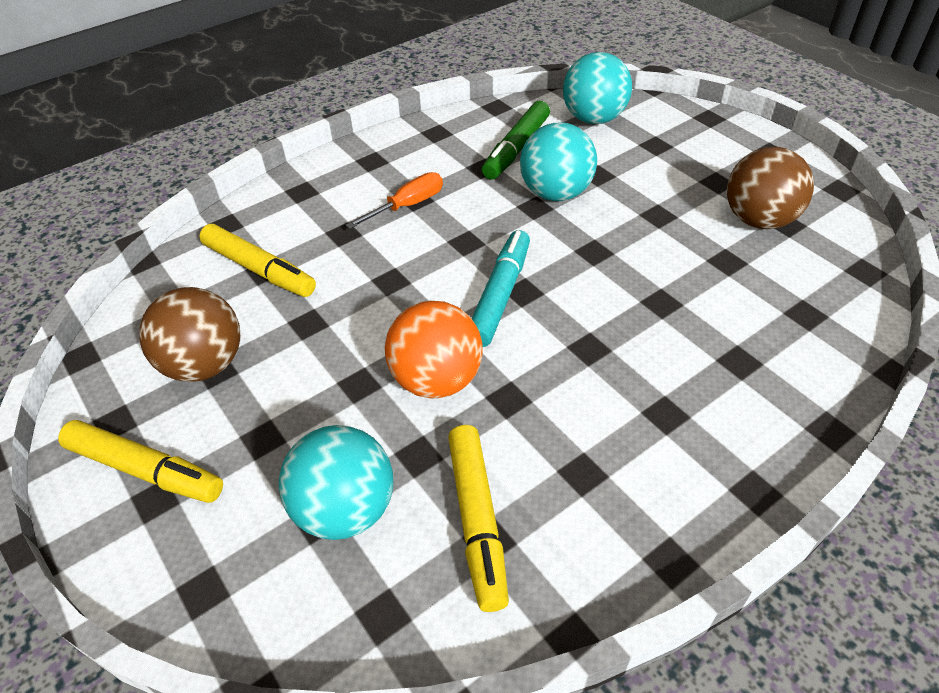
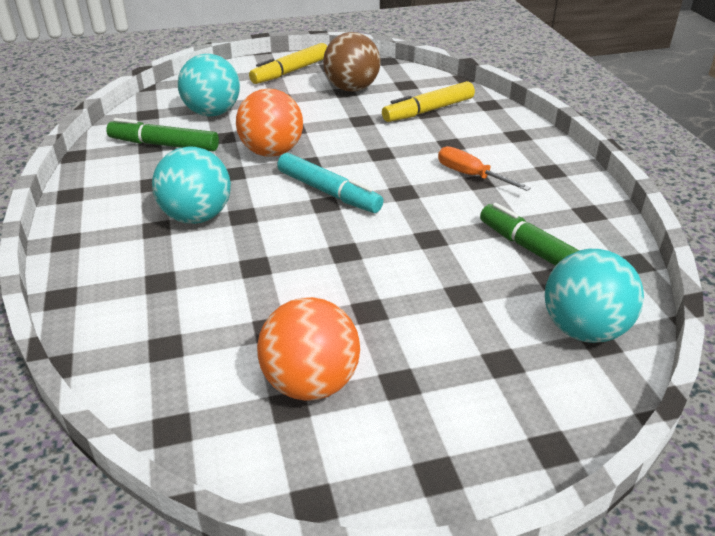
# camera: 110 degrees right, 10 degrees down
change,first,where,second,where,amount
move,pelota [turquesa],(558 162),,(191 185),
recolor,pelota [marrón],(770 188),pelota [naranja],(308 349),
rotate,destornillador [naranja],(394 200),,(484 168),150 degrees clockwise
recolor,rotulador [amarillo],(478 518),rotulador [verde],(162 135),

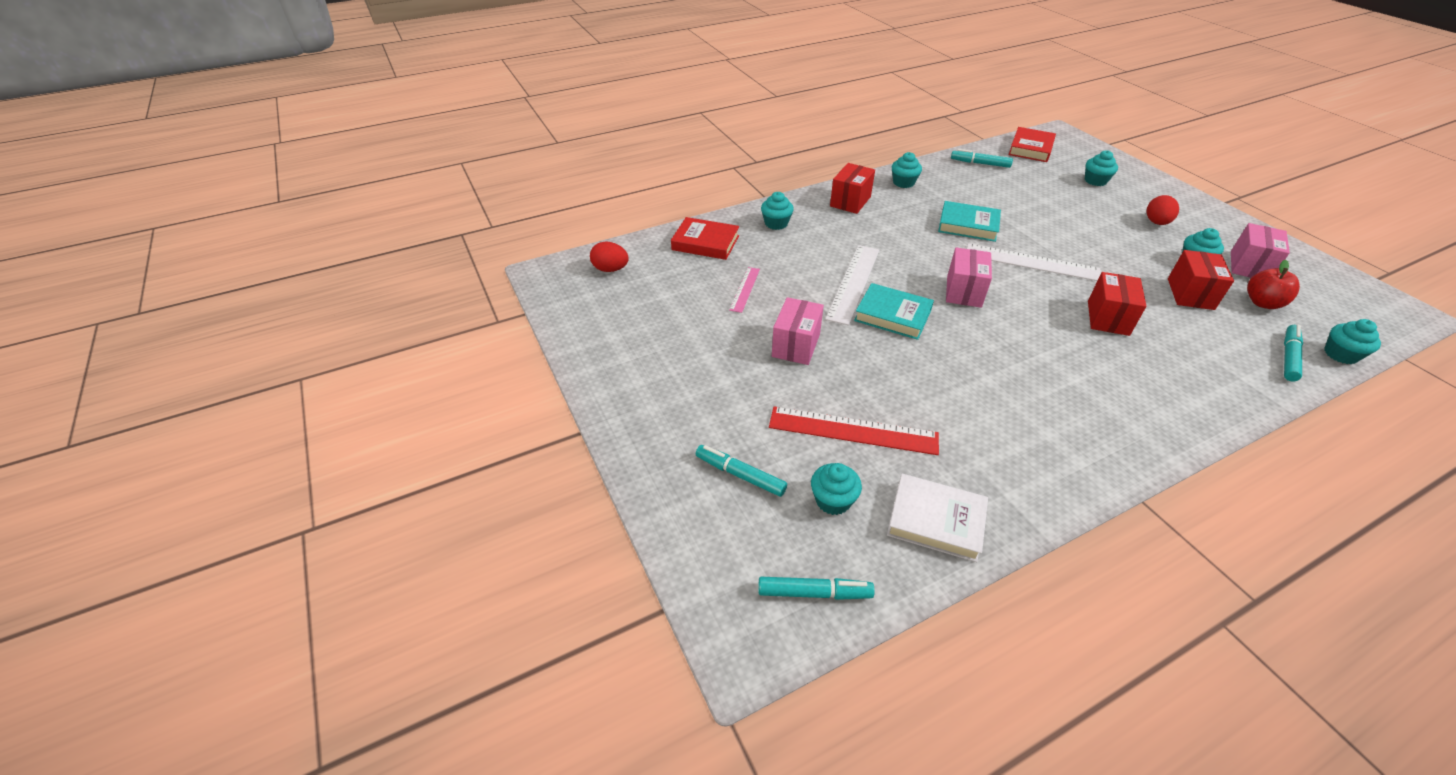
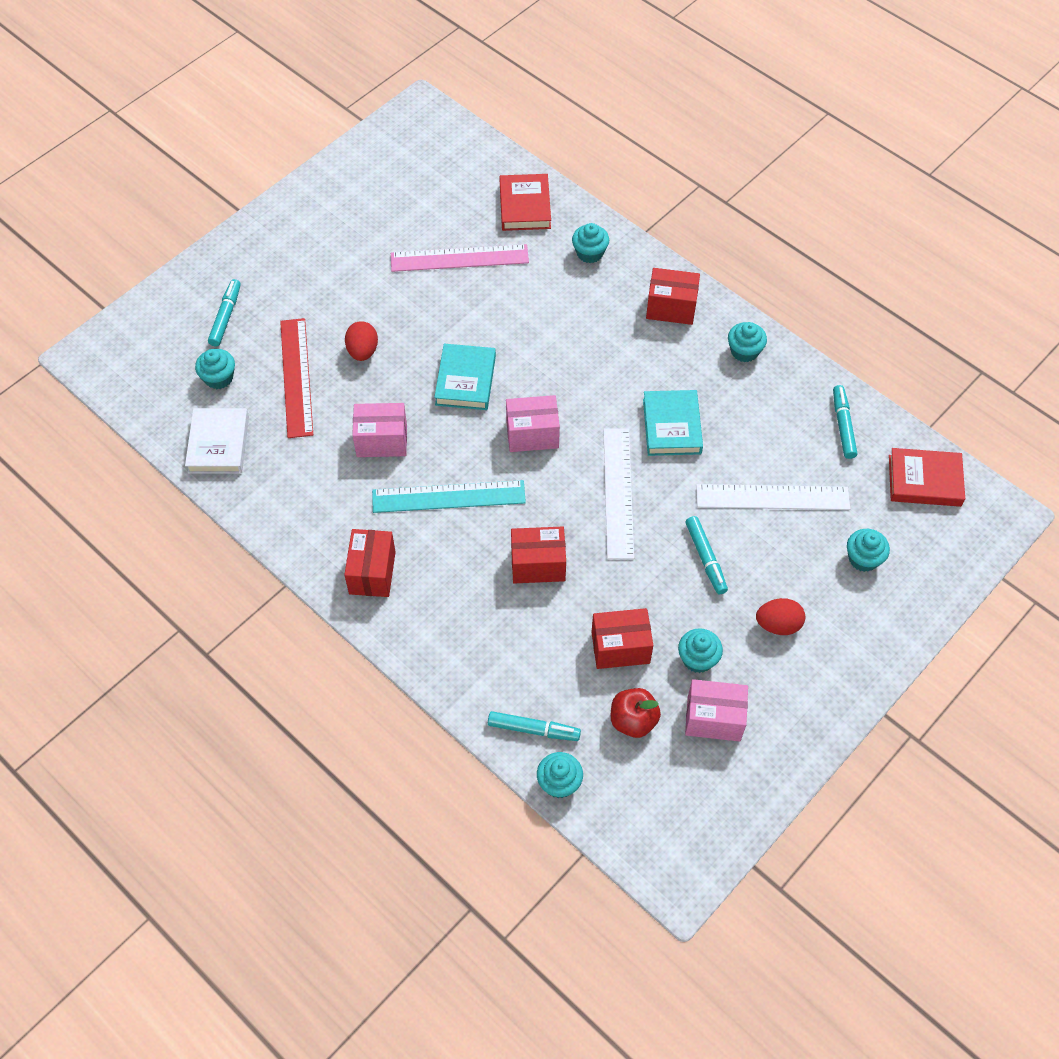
# camera: 70 degrees right, 15 degrees up
change,first,where,second,where,amount
move,huevo [rojo],(609 256),,(361 341),
move,regla [blanco],(852 285),,(773 497),
resize,regla [rosa],(744 290),,(460 258),x1.82
move,caja [rosa],(798 331),,(379 430),
move,rotulador [turquesa],(816 588),,(706 555),
insert,,,regla [turquesa],(449 496),
insert,,,caja [rojo],(369 563),

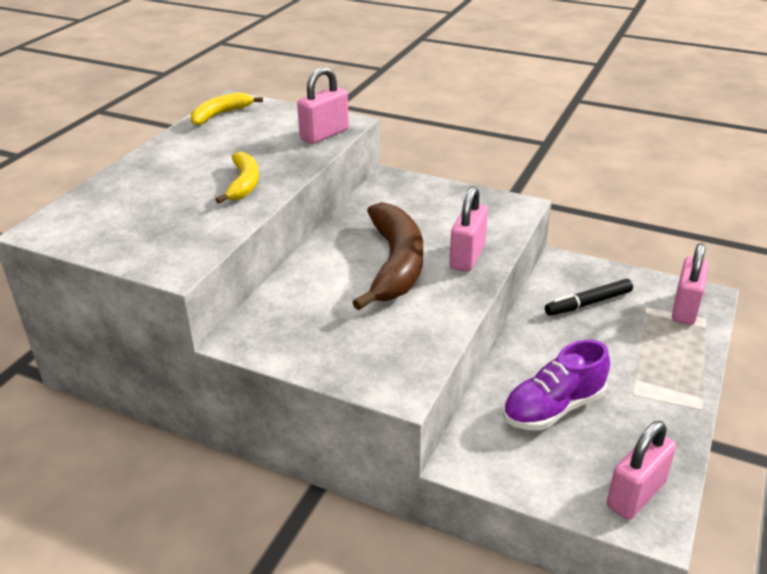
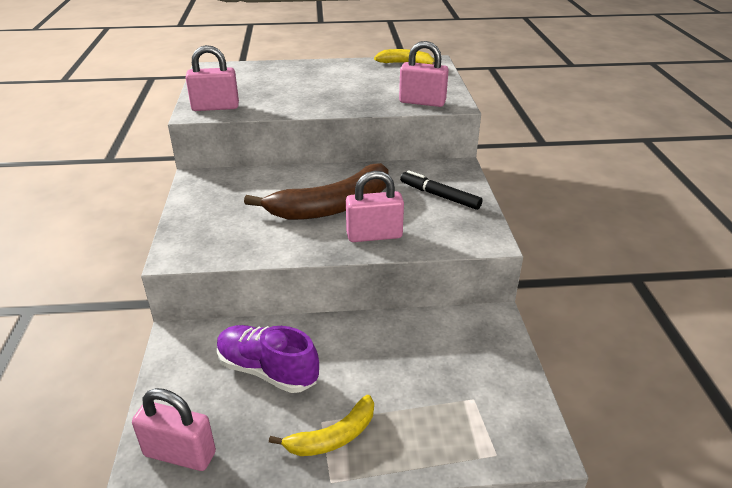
# camera: 60 degrees right, 0 degrees up
change,first,where,second,where,amount
move,plátano [amarillo],(237 178),,(321 425),
move,candado [rosa],(690 284),,(212 78),
move,rotulador [negro],(589 297),,(441 190),

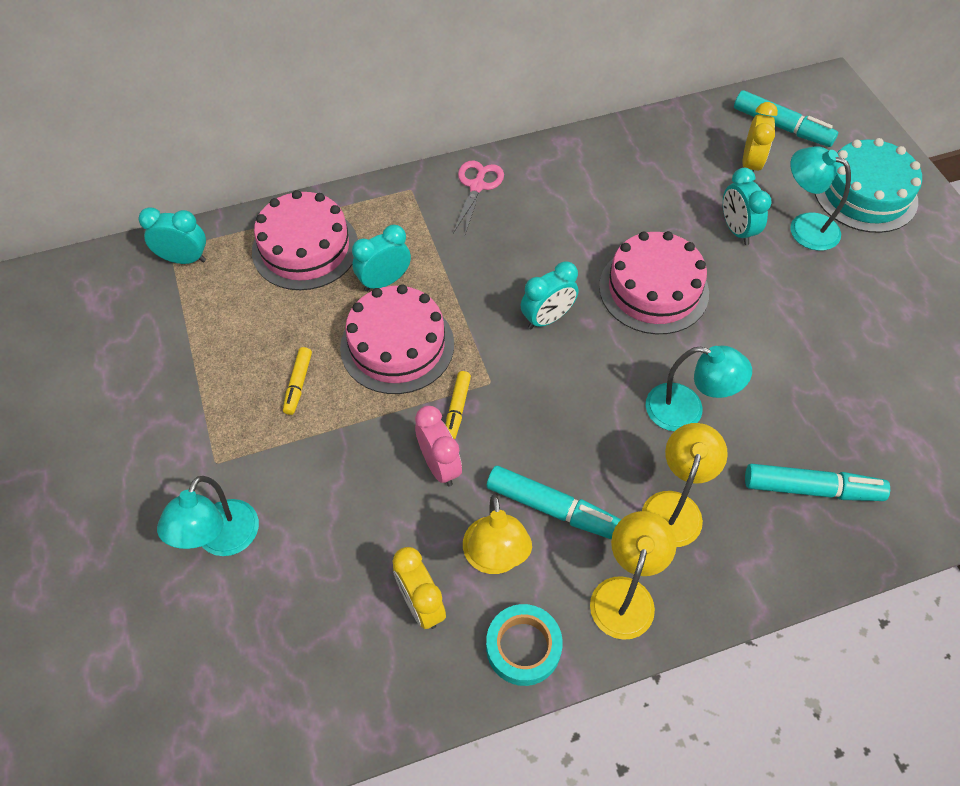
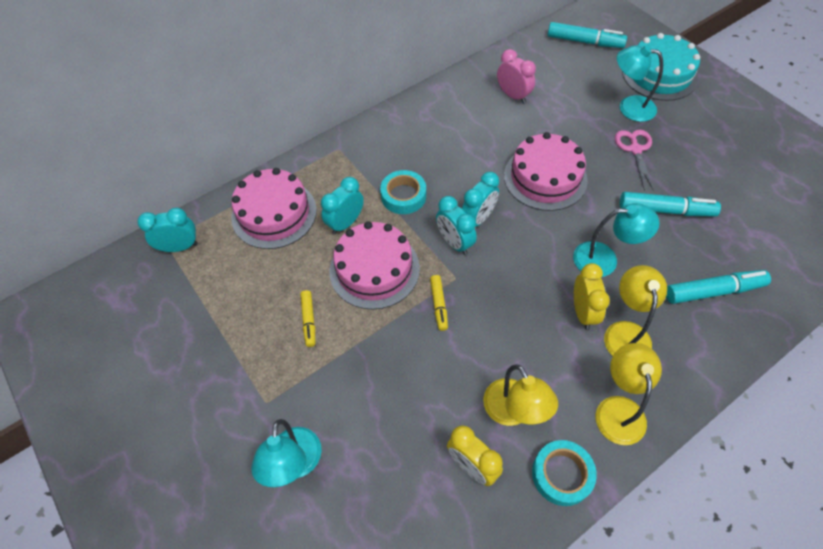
# camera: 15 degrees left, 0 degrees up
change,first,where,second,where,amount
move,despertador [amarillo],(760 137),,(592 296),
move,tijeras [rosa],(478 198),,(634 160),
move,despertador [turquesa],(747 206),,(456 225),
move,despertador [rosa],(438 446),,(516 76),
move,rotulador [turquesa],(554 503),,(670 204),
insert,,,cinta adhesiva [turquesa],(403 192),

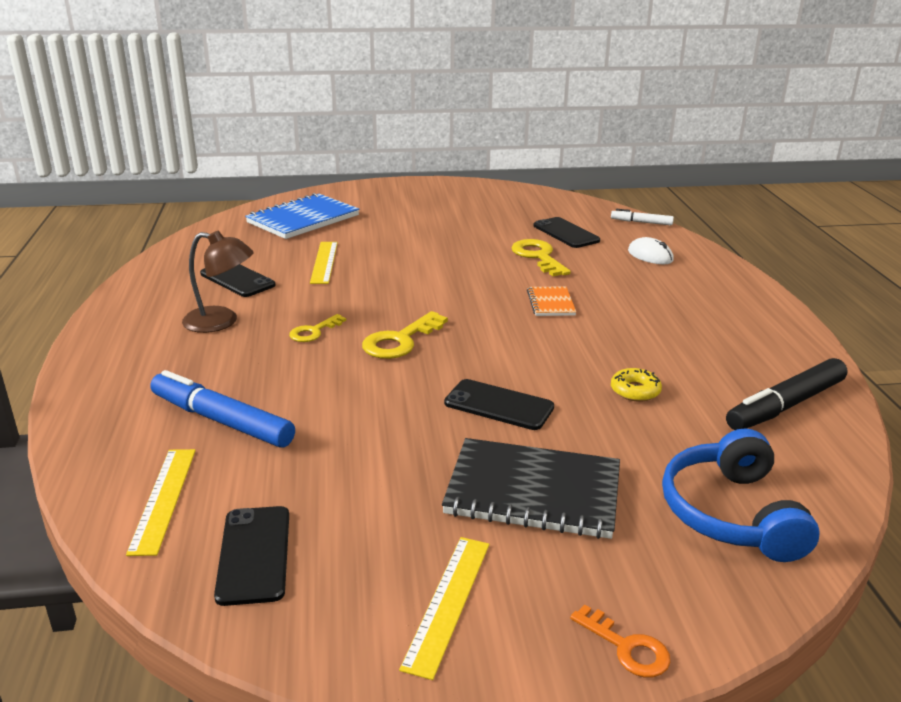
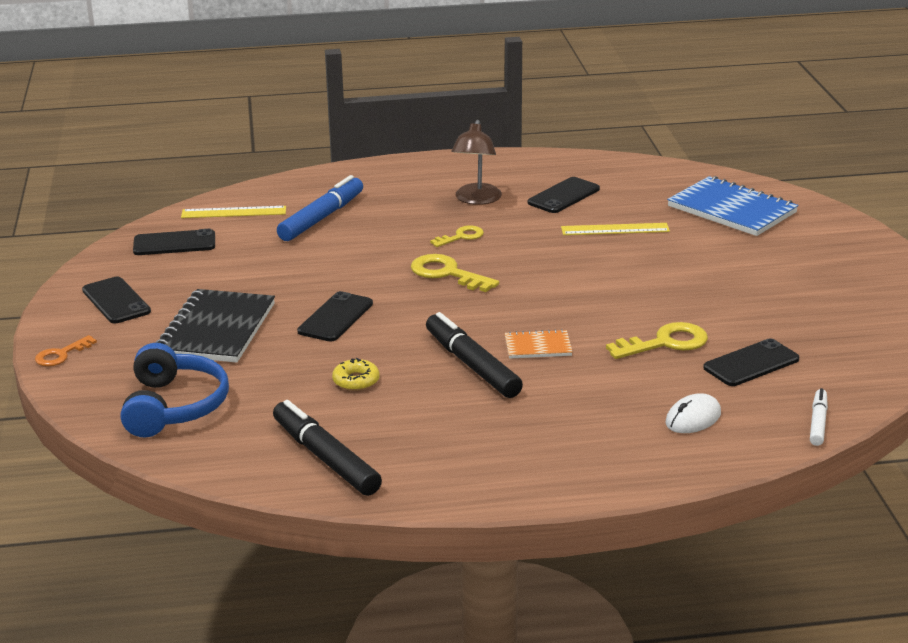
# camera: 90 degrees right, 0 degrees up
change,first,where,second,where,amount
rotate,llave [amarillo],(317 328),,(457 236),105 degrees clockwise
rotate,auriculares [azul],(740 495),,(174 390),90 degrees clockwise
replace,regla [amarillo],(444 608),móvil [negro],(116 300),
insert,,,rotulador [negro],(474 355),

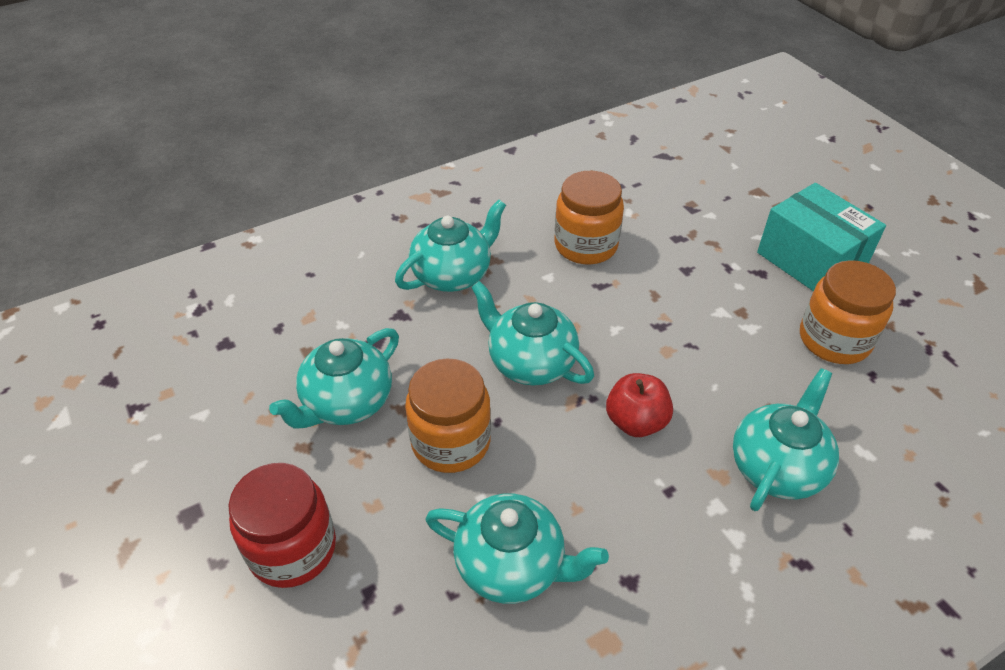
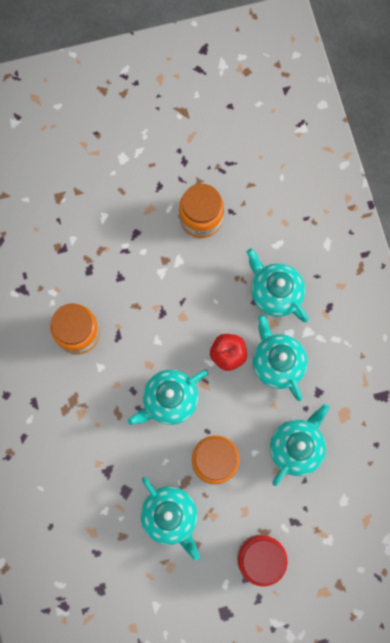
# camera: 75 degrees left, 30 degrees up
change,first,where,second,where,amount
delete,caja [turquesa],(821 237),,,
move,tetera [turquesa],(450 245),,(280 357),

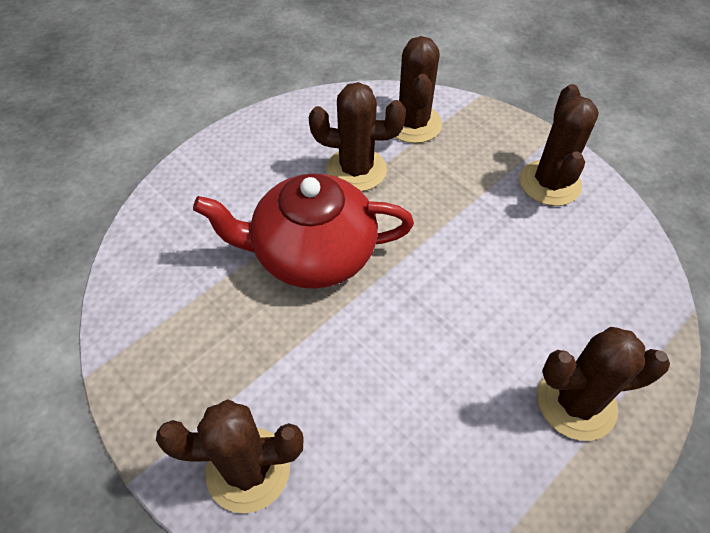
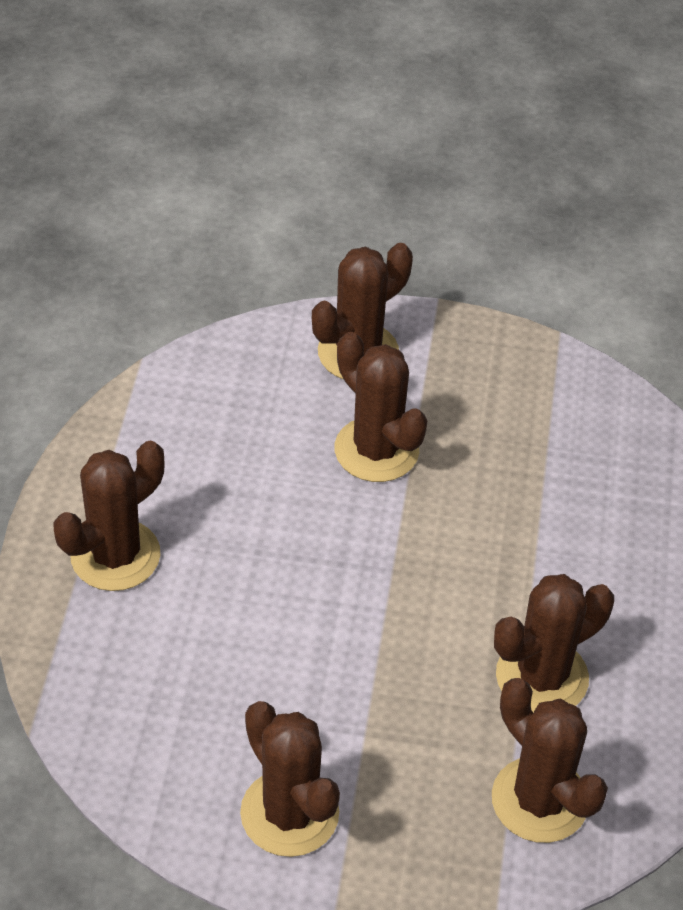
# camera: 140 degrees right, 5 degrees down
change,first,where,second,where,amount
delete,tetera [rojo],(303 231),,,
insert,,,cactus [marrón],(381 407),

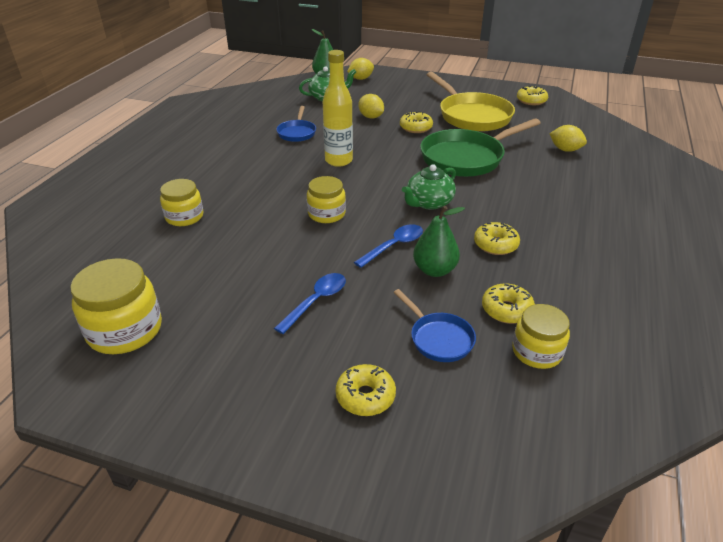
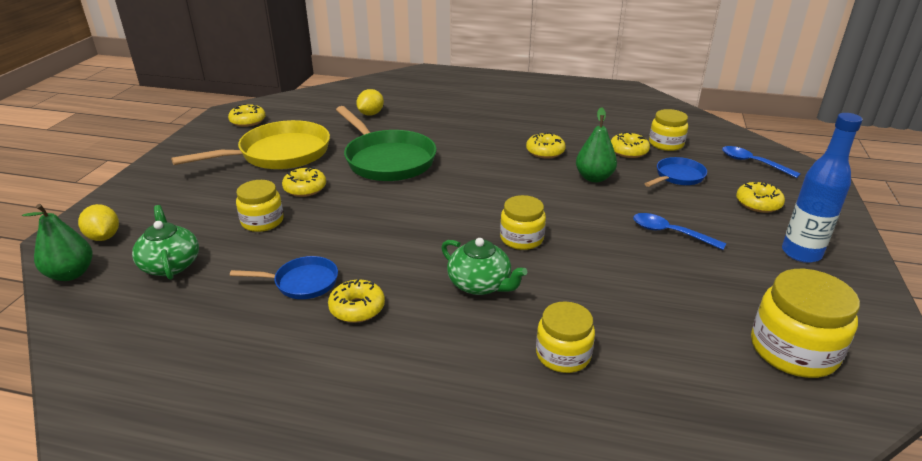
# camera: 95 degrees left, 5 degrees down
change,first,where,second,where,amount
delete,botella [amarillo],(338 108),,,
replace,limón [amarillo],(371 106),tarro [amarillo],(260 206),
move,tetera [verde],(429 187),,(484 266),
move,cuchara [azul],(388 246),,(761 162),
insert,,,botella [azul],(822 188),
insert,,,rosquilla [amarillo],(356 301),

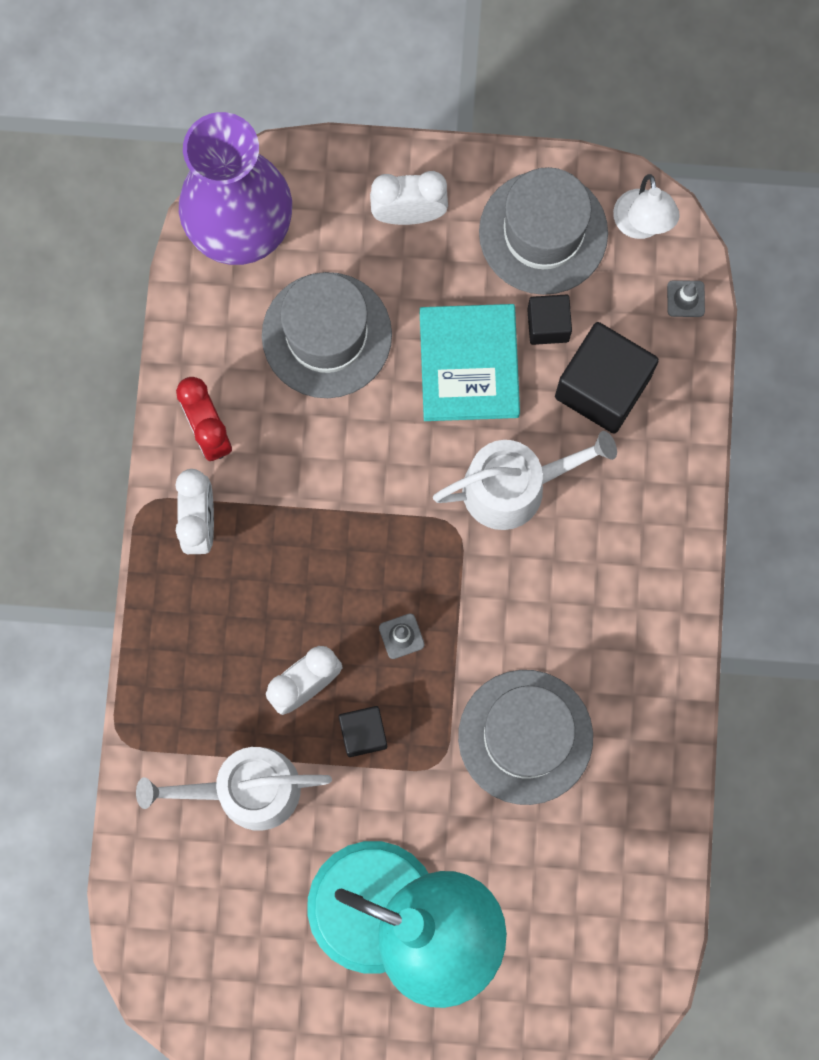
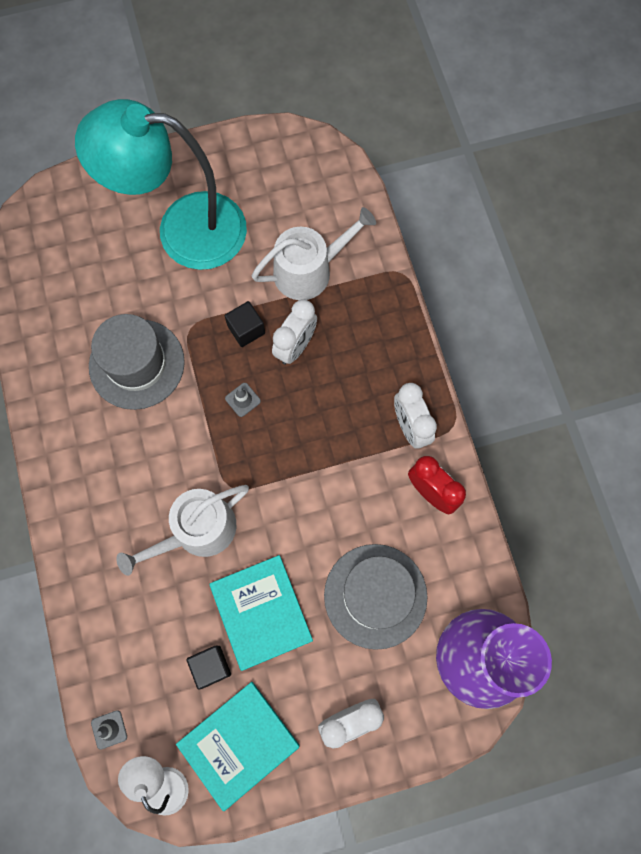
# camera: 160 degrees right, 5 degrees down
change,first,where,second,where,amount
replace,sombrero [gris],(543 231),libro [turquesa],(237 746),
delete,cubo [negro],(607 377),,,

